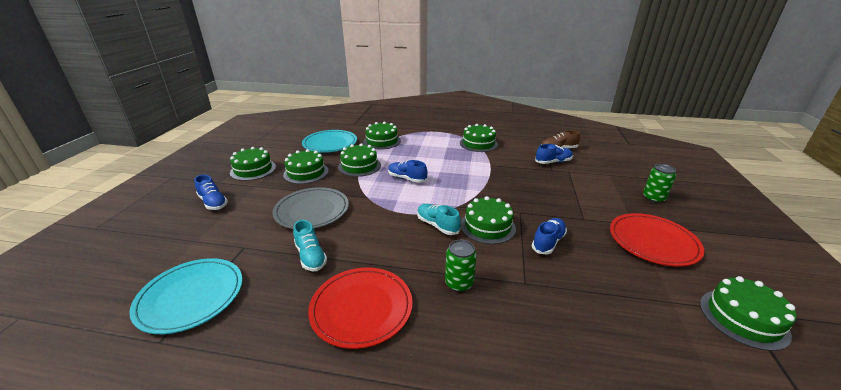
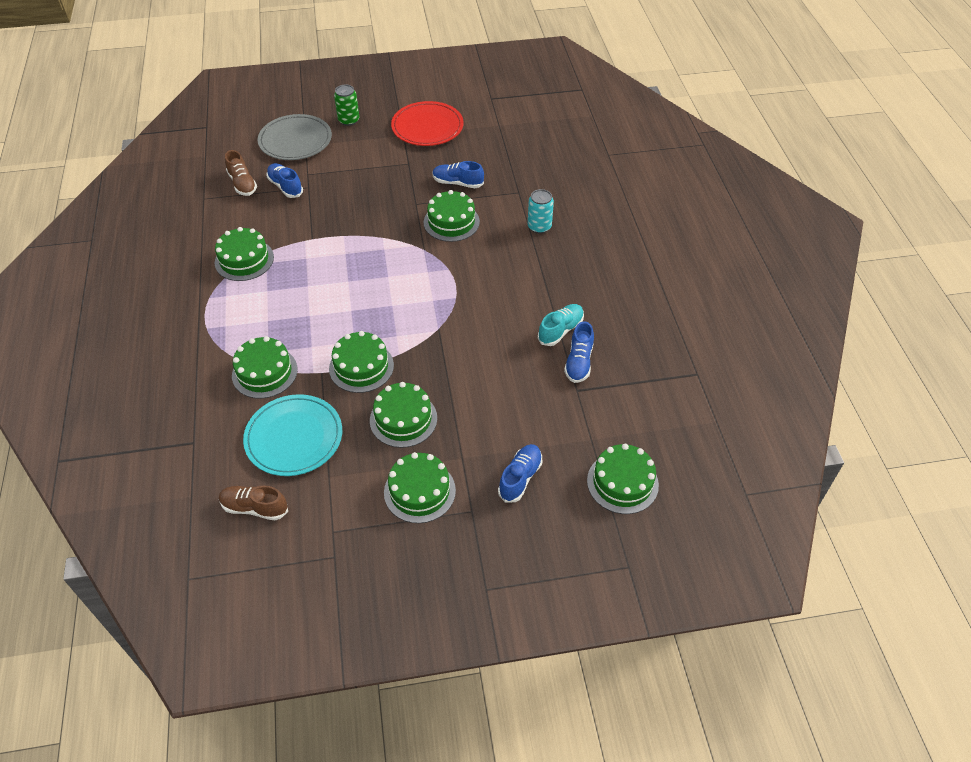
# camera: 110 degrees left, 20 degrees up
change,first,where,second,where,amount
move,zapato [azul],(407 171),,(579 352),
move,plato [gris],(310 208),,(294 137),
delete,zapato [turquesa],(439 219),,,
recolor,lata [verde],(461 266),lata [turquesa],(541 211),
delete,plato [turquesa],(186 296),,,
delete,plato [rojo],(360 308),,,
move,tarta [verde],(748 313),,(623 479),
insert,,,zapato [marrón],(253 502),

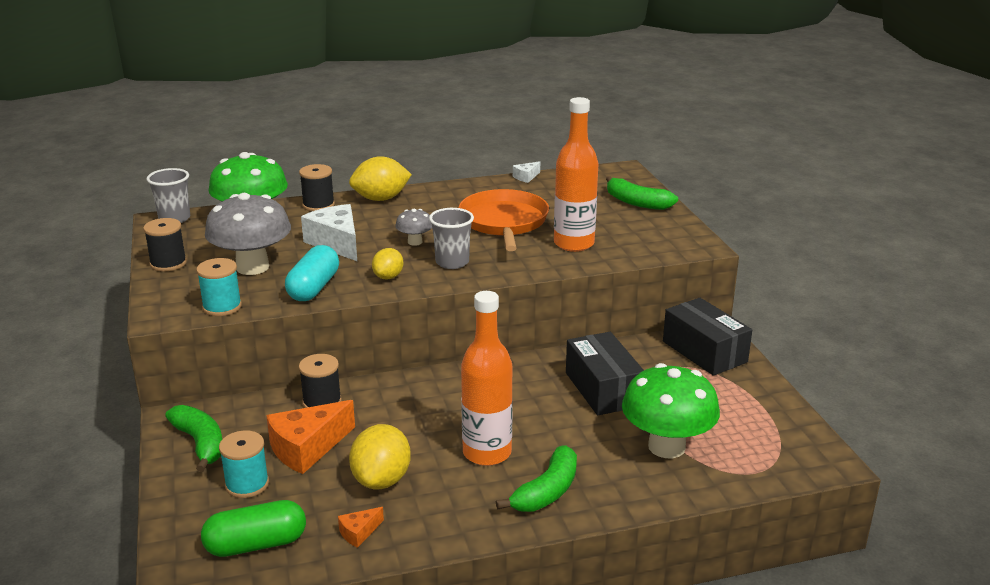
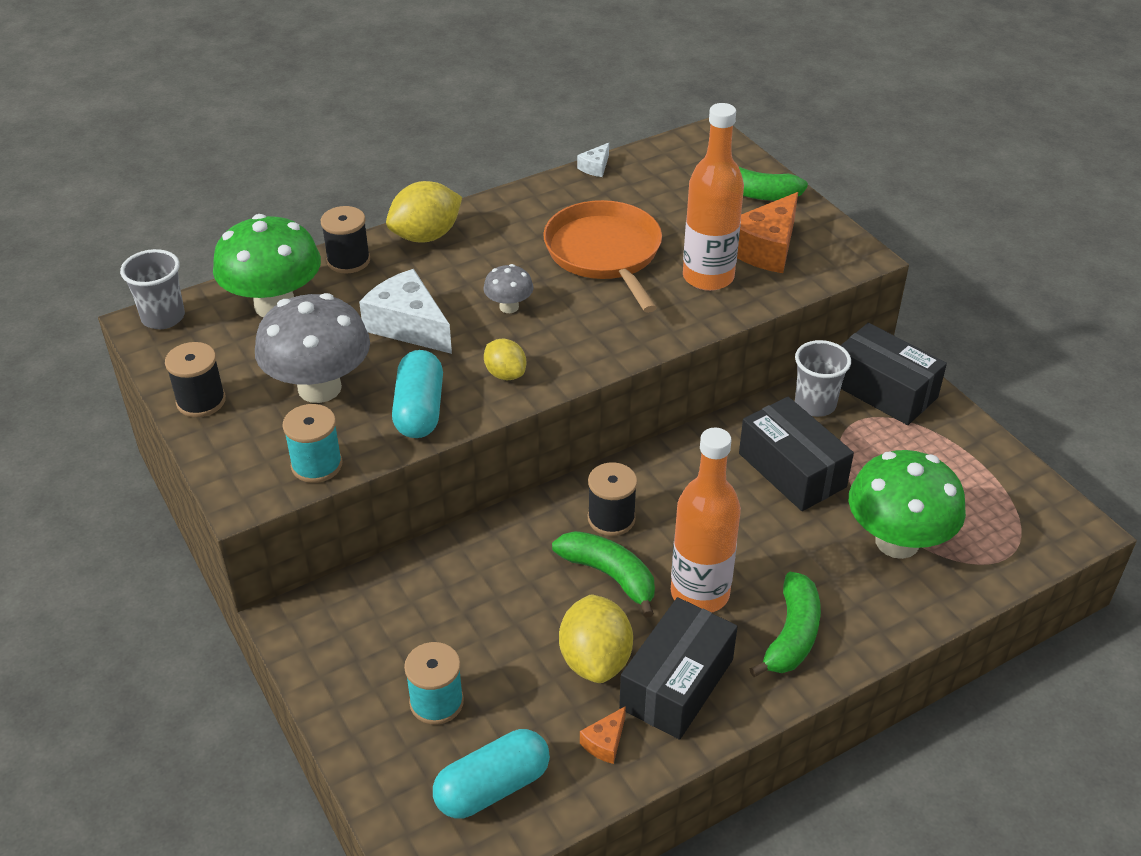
# camera: 15 degrees left, 15 degrees up
change,first,where,second,where,amount
move,vaso [gris],(451 238),,(823 378),
rotate,limón [amarillo],(387 263),,(505 359),45 degrees counterclockwise
move,carrete [negro],(320 381),,(612 499),
move,queso [naranja],(310 437),,(767 232),
move,plátano [verde],(193 438),,(603 574),
recolor,cápsula [verde],(253 528),cápsula [turquesa],(491 774),
insert,,,caja [negro],(678 668),

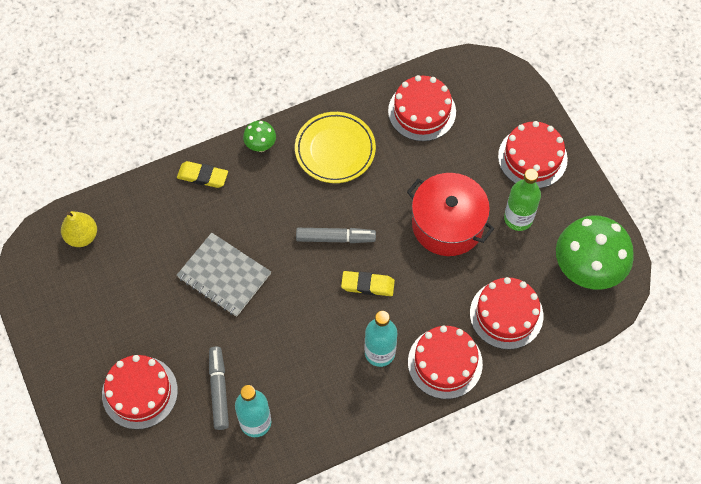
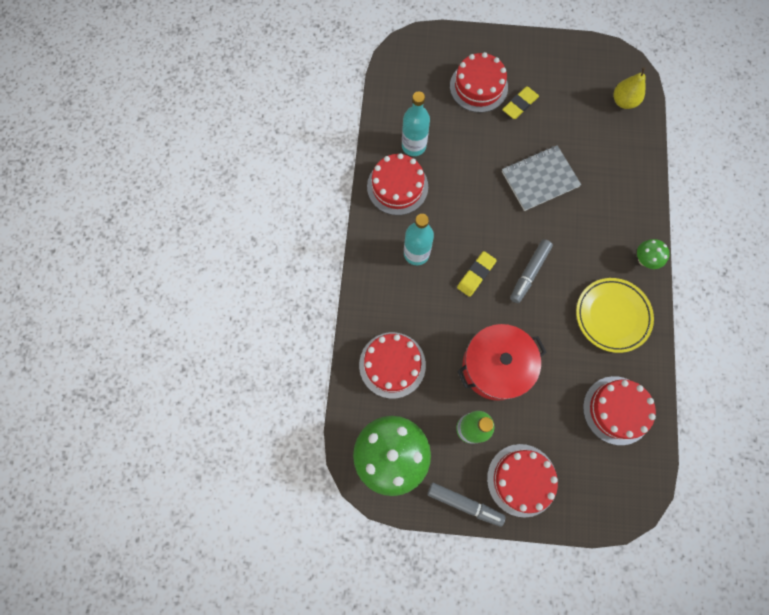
# camera: 120 degrees right, 10 degrees up
change,first,where,second,where,amount
move,goma de borrar [amarillo],(202 174),,(520 102),
move,tarta [rojo],(445 362),,(397 184),
move,rotulador [gris],(219 388),,(466 505),

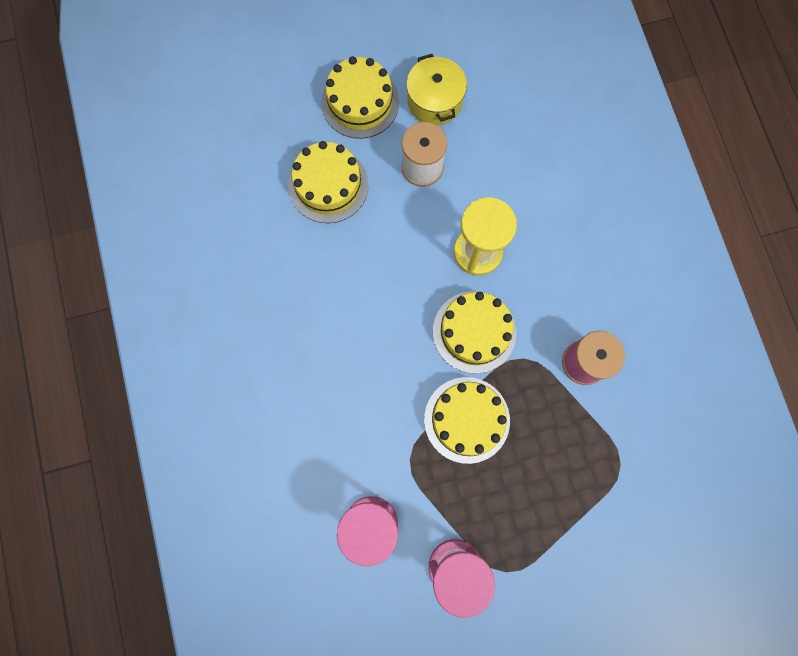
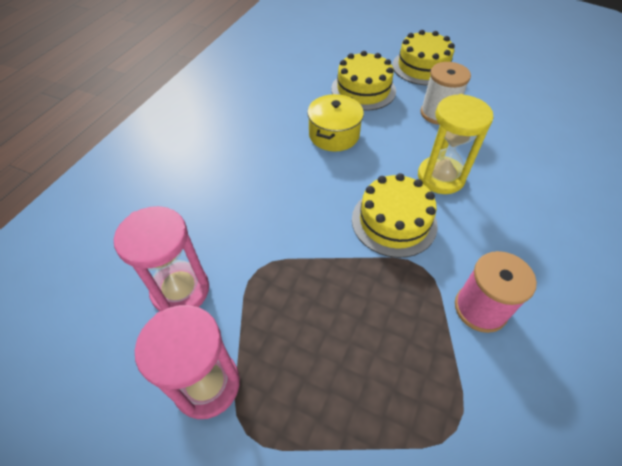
# camera: 40 degrees right, 25 degrees down
change,first,where,second,where,amount
move,olla [amarillo],(436 89),,(335 123),
delete,tarta [amarillo],(467 420),,,

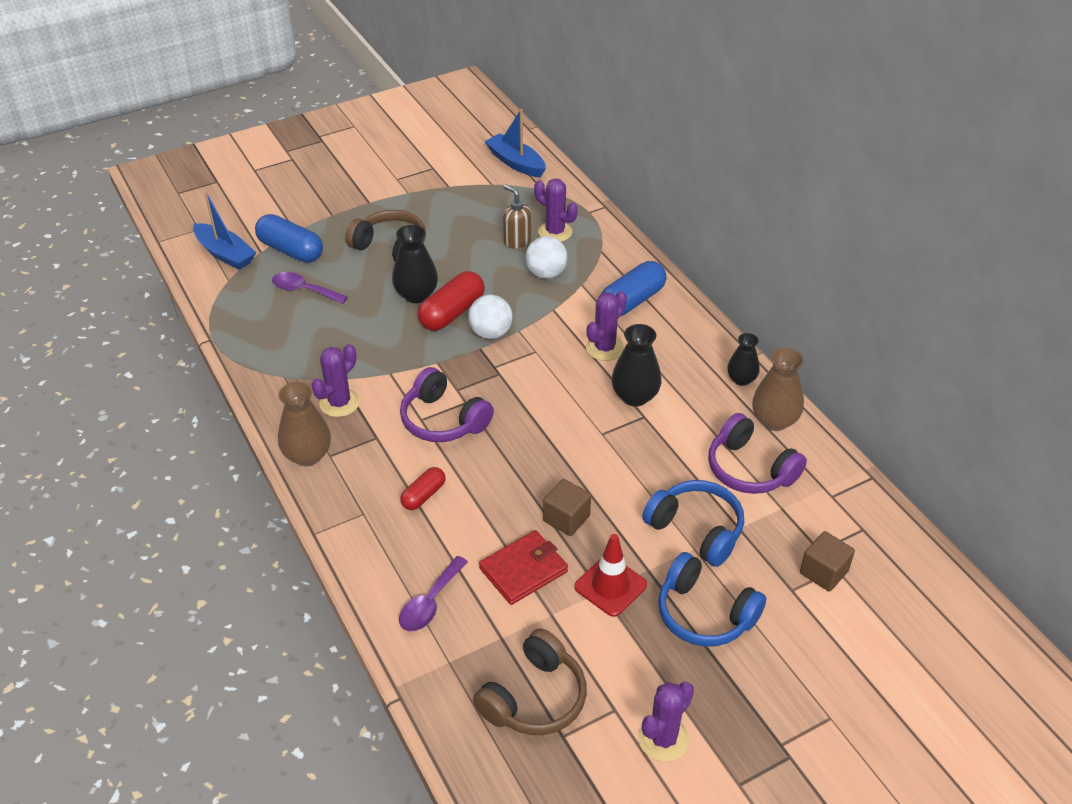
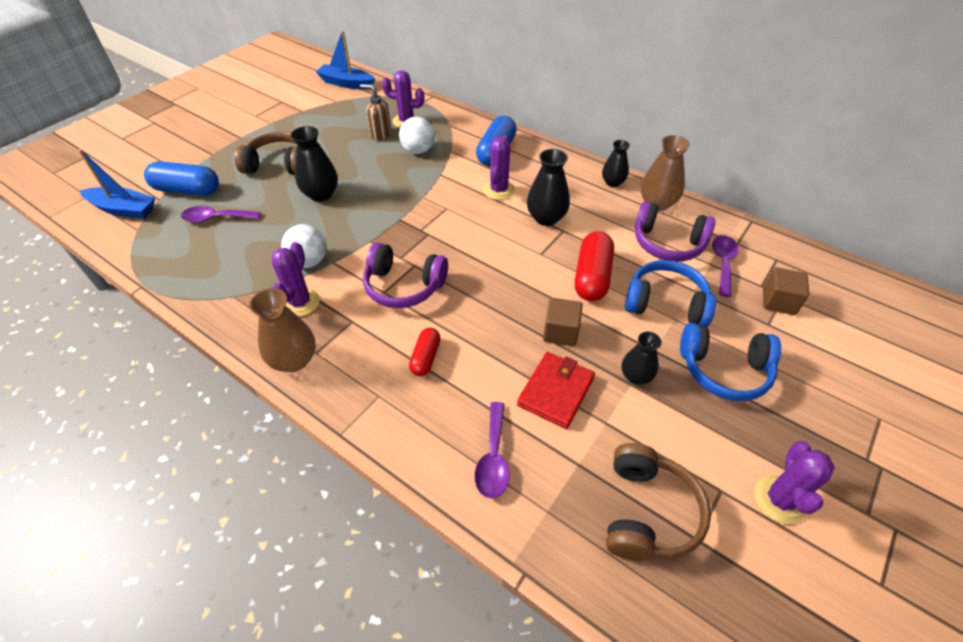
# camera: 25 degrees left, 5 degrees up
change,first,where,second,where,amount
move,cápsula [rojo],(451 301),,(594 266),
move,pelota [blanco],(490 317),,(304 246),
replace,cono de tráfico [rojo],(610 575),florero [negro],(642 358),
insert,,,cuchara [morado],(725 266),

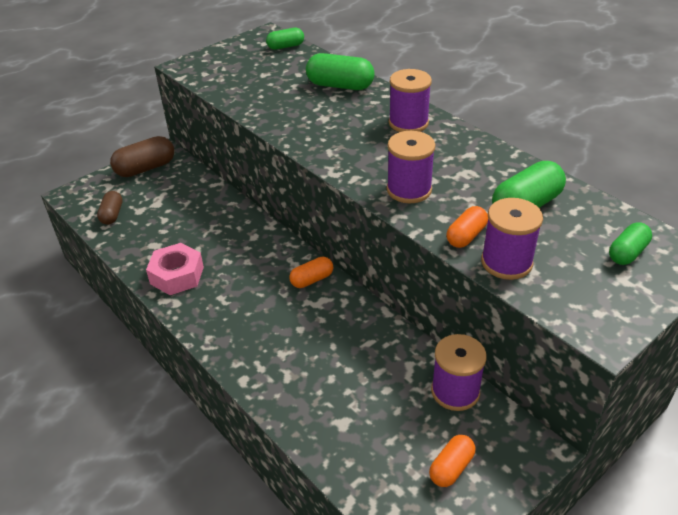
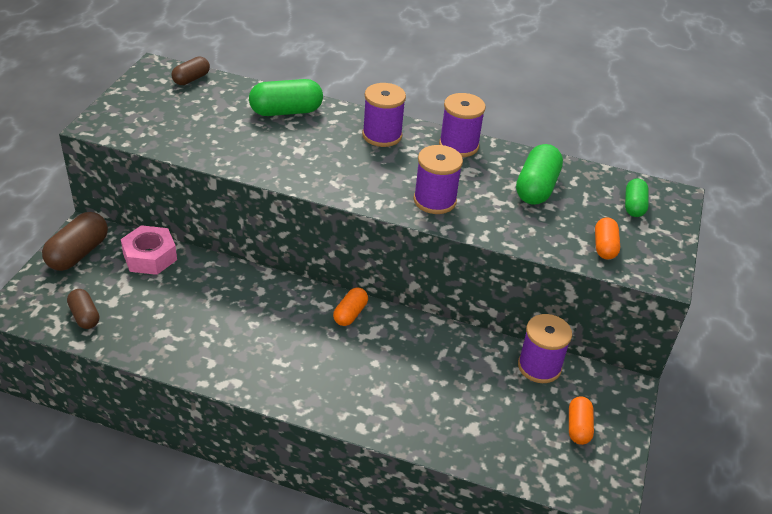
# camera: 35 degrees left, 0 degrees up
change,first,where,second,where,amount
recolor,cápsula [verde],(285 39),cápsula [marrón],(190 70),
move,carrete [morado],(512 239),,(462 125),
move,cápsula [naranja],(467 227),,(607 238),
move,tuerca [rosa],(175 269),,(149 250),

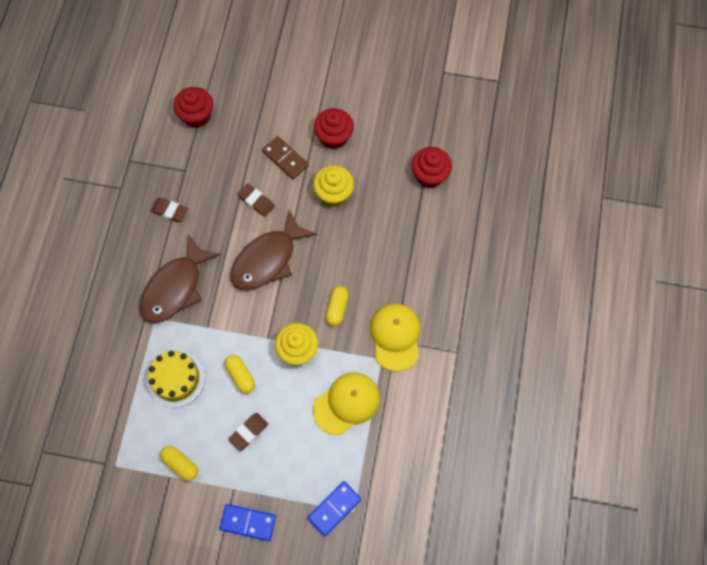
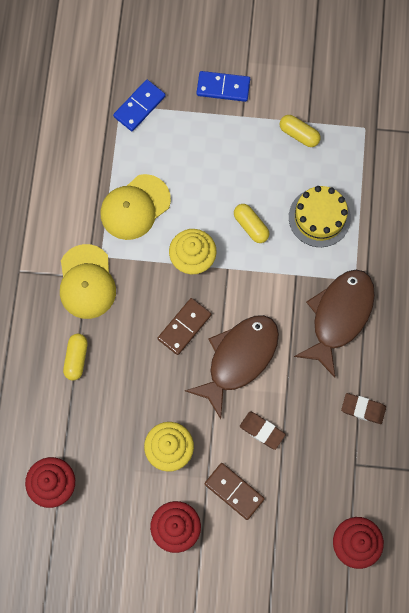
# camera: 175 degrees right, 5 degrees up
change,first,where,second,where,amount
move,cápsula [amarillo],(337 306),,(75 357),
delete,goma de borrar [marrón],(248 432),,,
insert,,,ficha de dominó [marrón],(185 326),

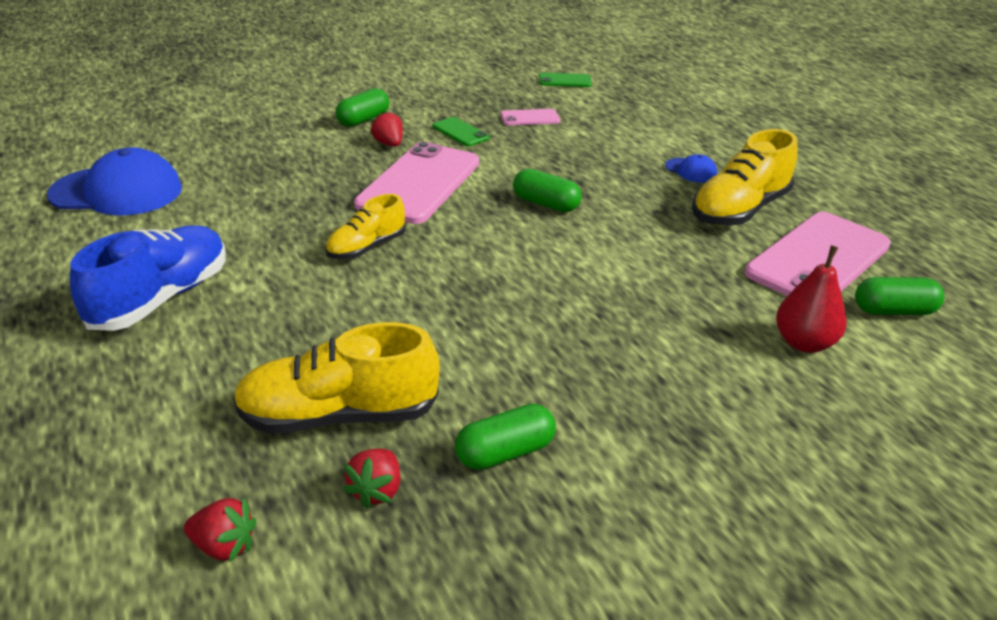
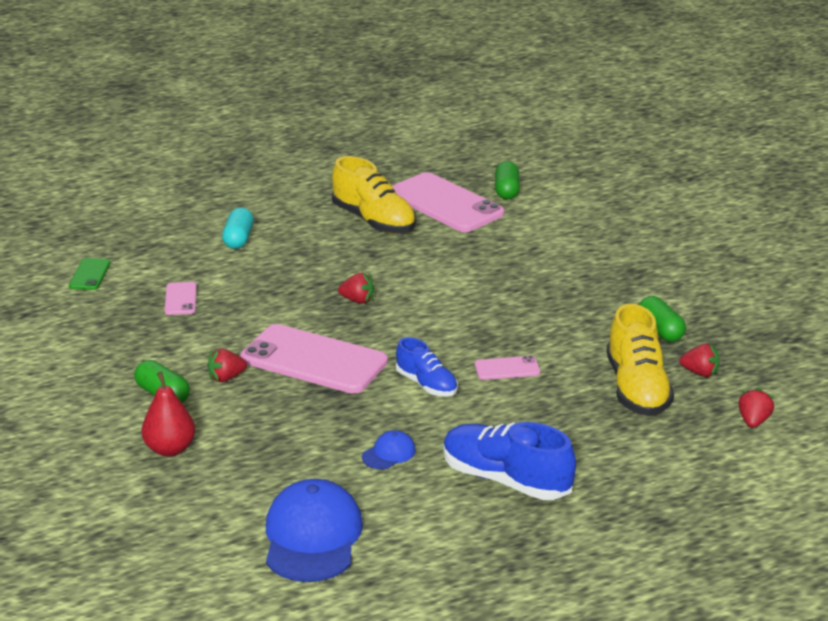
# camera: 85 degrees left, 5 degrees down
change,first,where,second,where,amount
delete,móvil [verde],(460 131),,,
move,gorra [azul],(691 168),,(389 449),
replace,cápsula [verde],(547 190),fresa [rojo],(356 288),
recolor,zapato [amarillo],(365 226),zapato [azul],(427 367),
move,pera [rojo],(811 299),,(168 414),
insert,,,cápsula [turquesa],(238 228),
insert,,,móvil [rosa],(507 367),

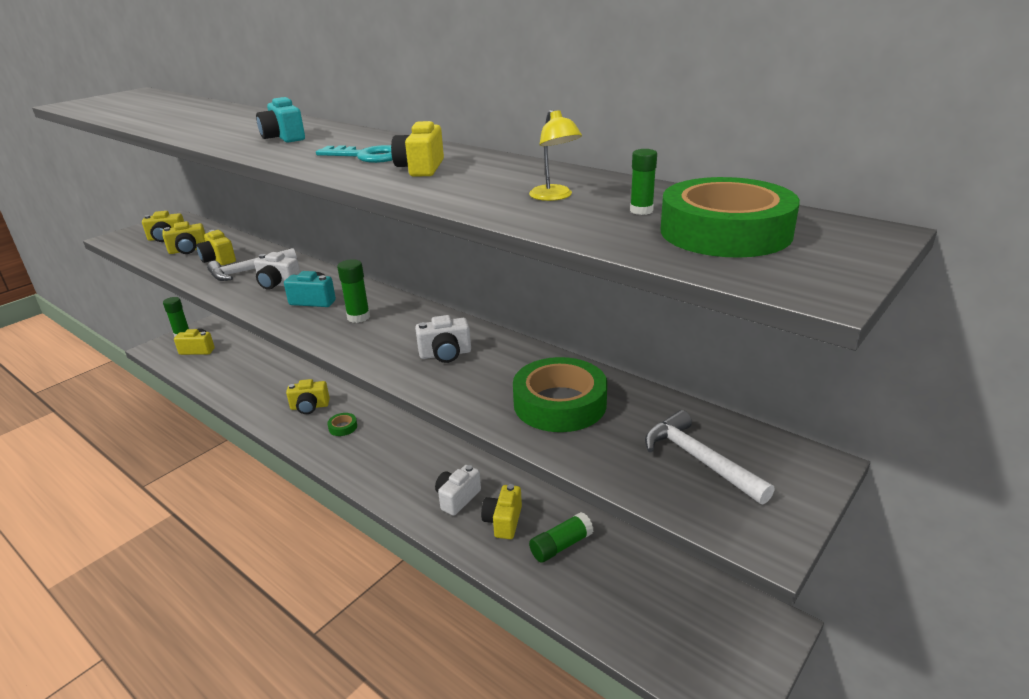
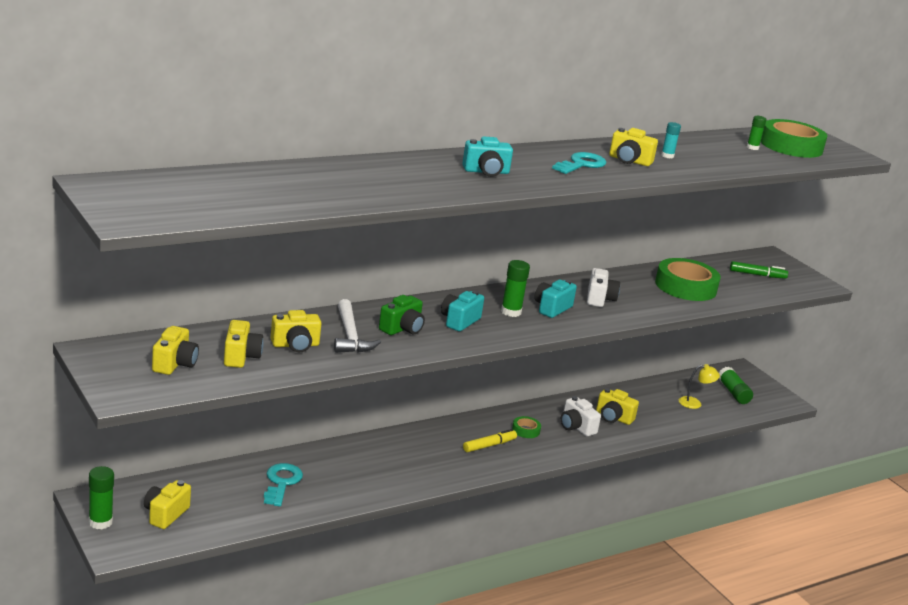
# camera: 75 degrees left, 5 degrees down
change,first,where,second,where,amount
move,lámpara [amarillo],(555 155),,(699 386),
recolor,cámara [blanco],(277 271),cámara [verde],(402 315),
delete,cámara [amarillo],(308 396),,,
replace,martillo [blanco],(710 457),rotulador [verde],(759 270),
move,cinta adhesiva [verde],(342 424),,(526 427),
move,barra de pegamento [verde],(561 537),,(736 385),
insert,,,barra de pegamento [turquesa],(671 140),
insert,,,cámara [turquesa],(556 299),
insert,,,rotulador [amarillo],(490 440),
insert,,,llave [turquesa],(283 484),

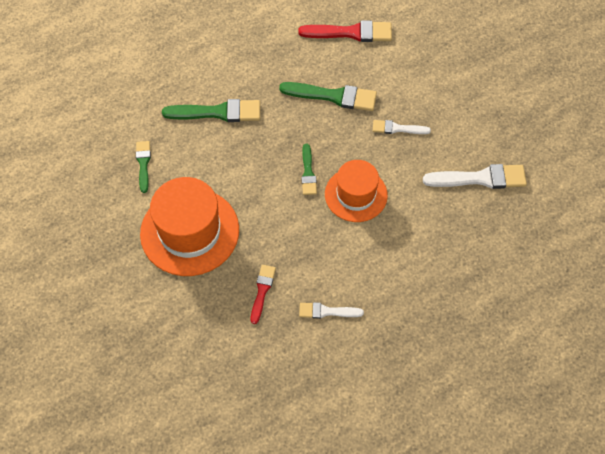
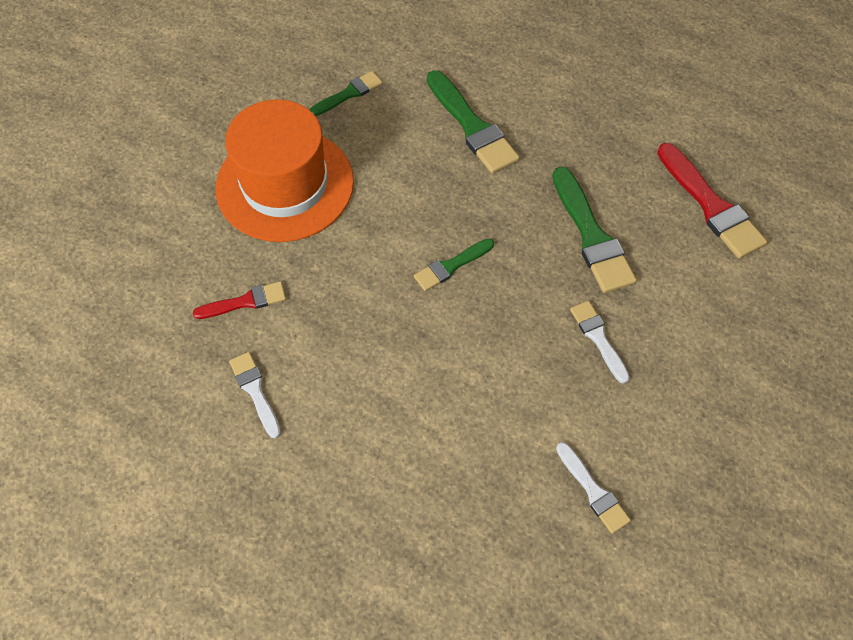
# camera: 60 degrees right, 0 degrees up
change,first,where,second,where,amount
delete,sombrero [naranja],(356 191),,,
resize,pincel [blanco],(475 176),,(593 488),x0.58

